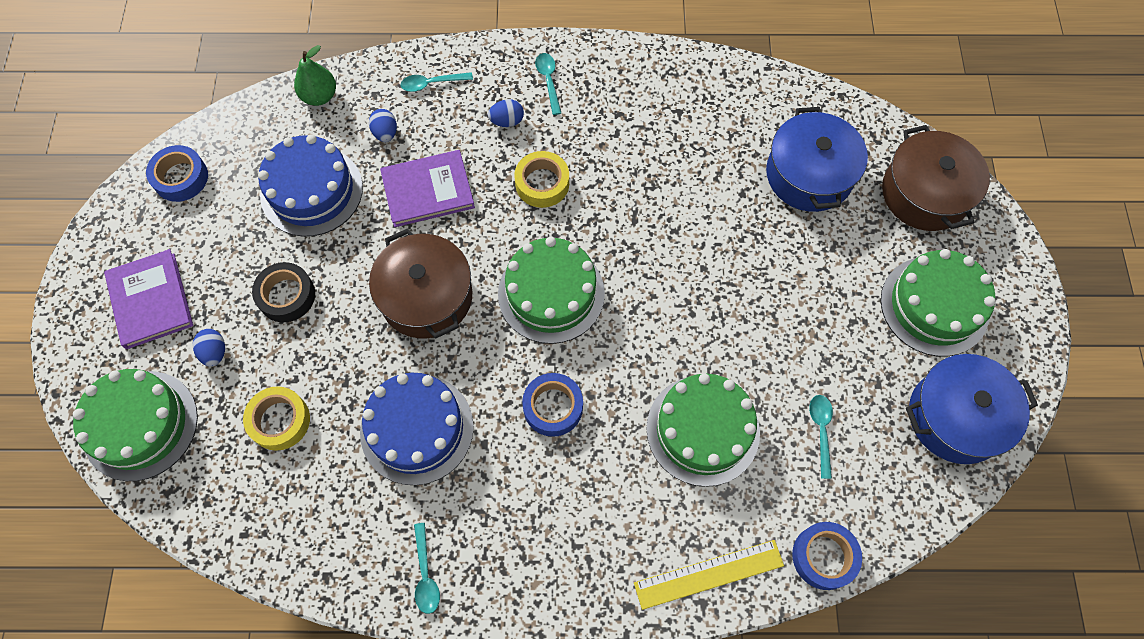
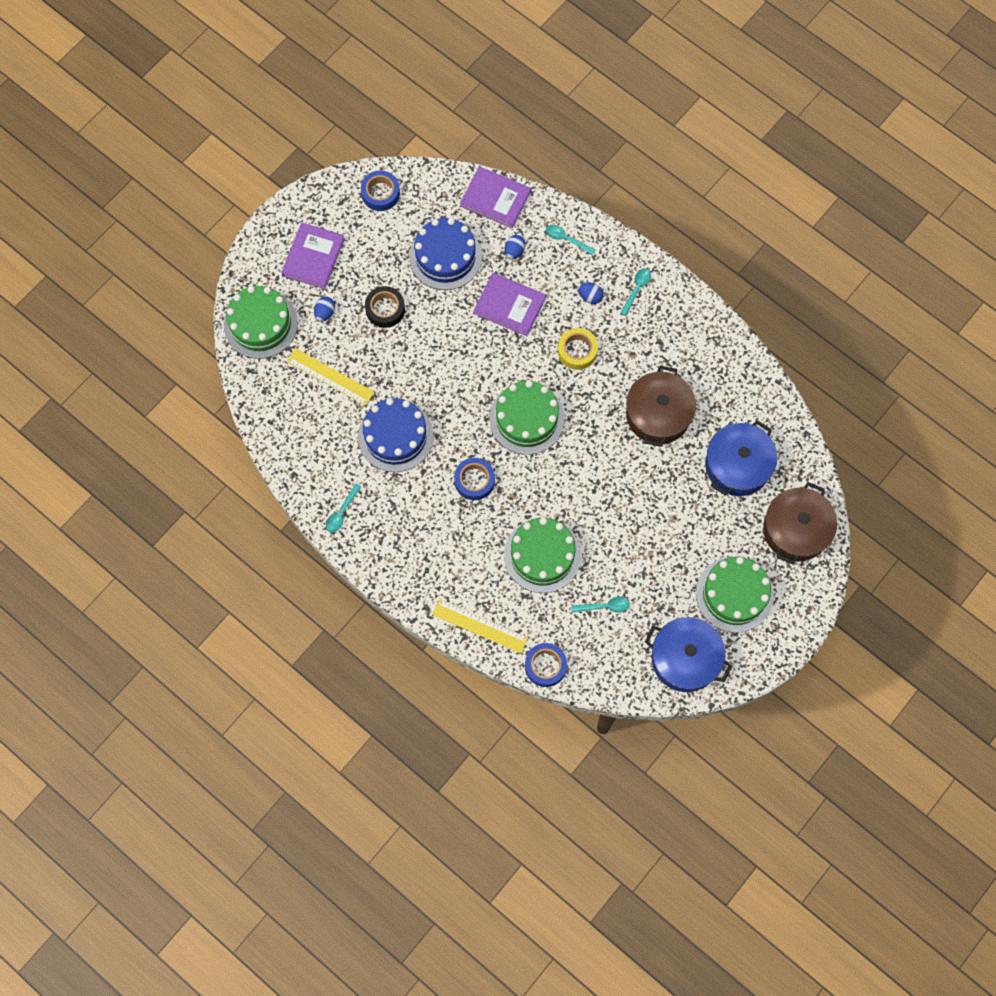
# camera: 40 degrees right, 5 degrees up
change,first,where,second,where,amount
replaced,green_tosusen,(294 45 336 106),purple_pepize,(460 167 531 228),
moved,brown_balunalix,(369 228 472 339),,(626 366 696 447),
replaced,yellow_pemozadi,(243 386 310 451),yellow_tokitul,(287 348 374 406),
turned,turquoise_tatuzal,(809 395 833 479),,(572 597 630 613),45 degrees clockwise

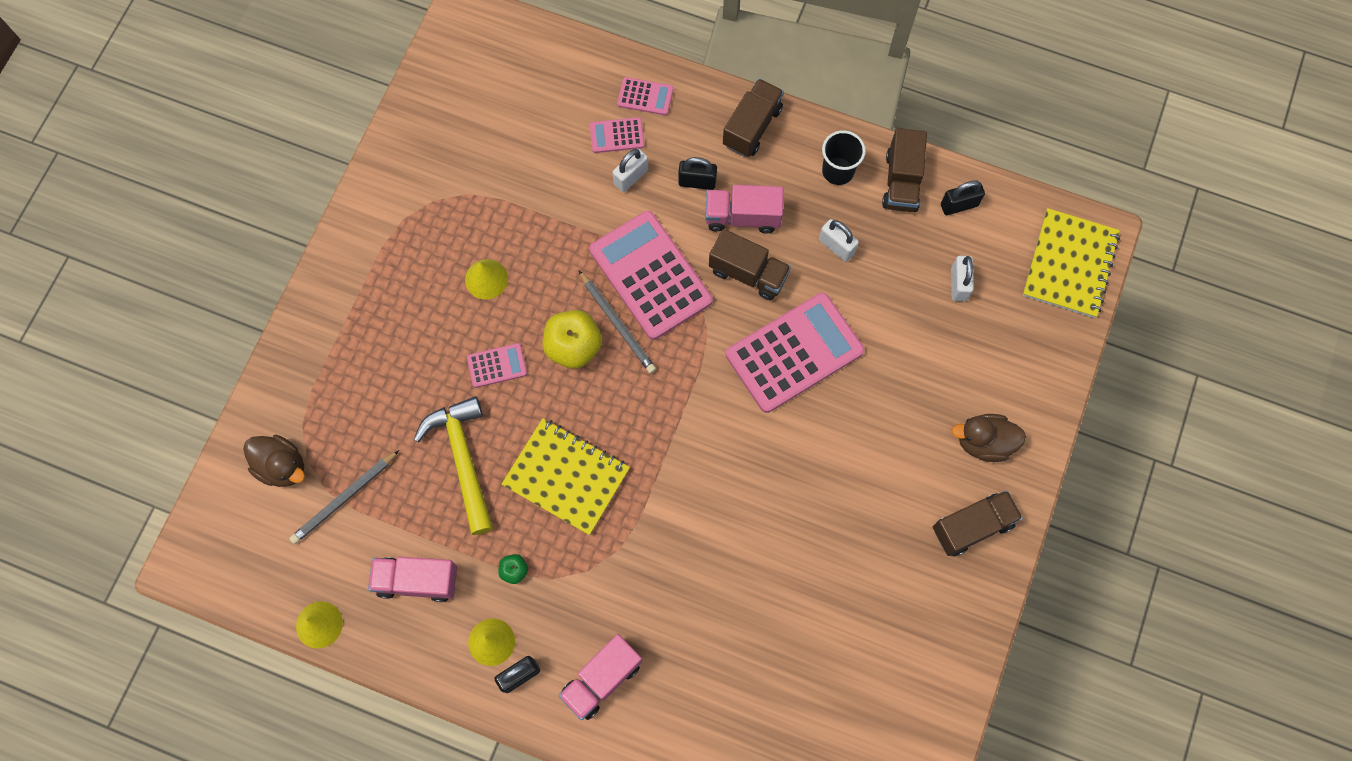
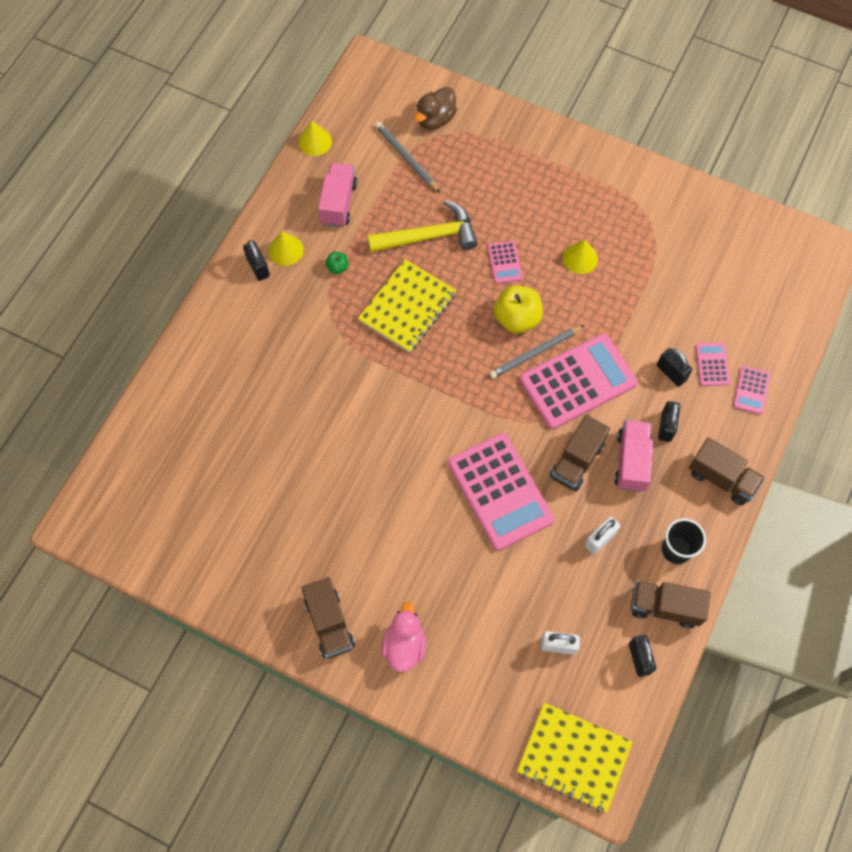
# camera: 95 degrees right, 5 degrees down
change,first,where,second,where,amount
recoloured,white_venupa,(613 149 648 192),black_venupa,(657 348 692 387),
recoloured,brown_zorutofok,(951 414 1026 462),pink_zorutofok,(381 601 426 672),
removed,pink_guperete,(558 634 642 720),,,

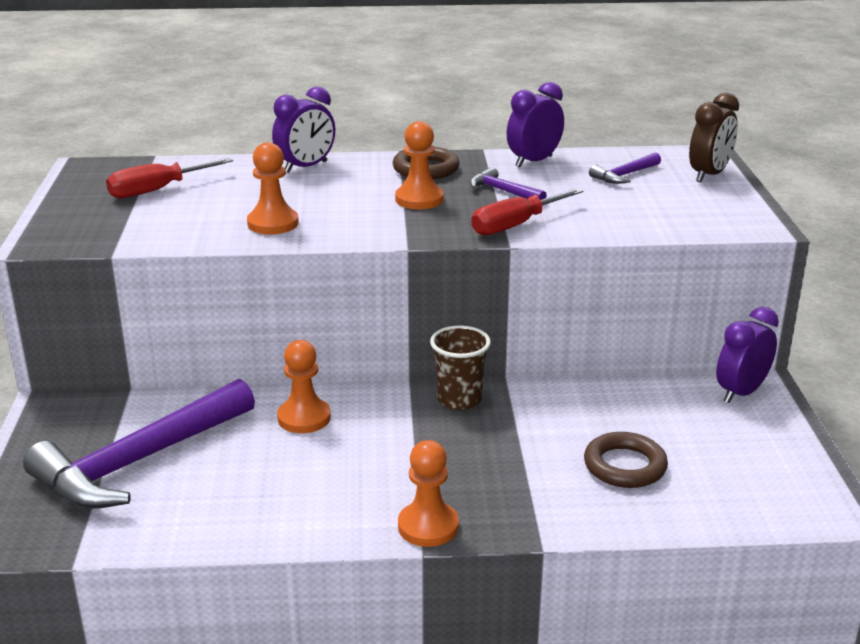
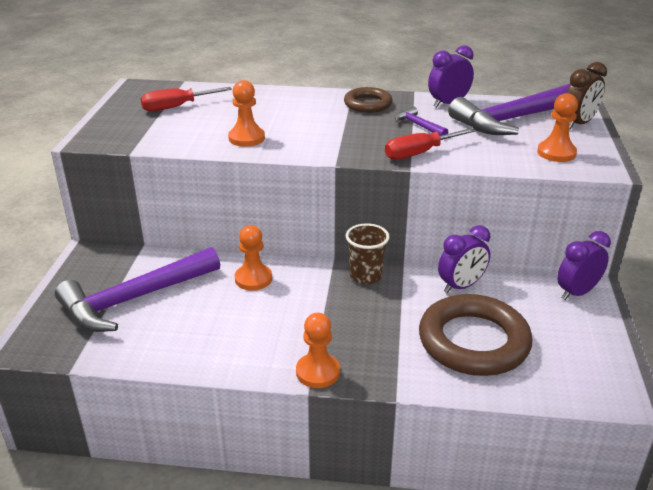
# camera: 10 degrees right, 5 degrees up
change,first,where,second,where,amount
moved,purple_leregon,(272 87 335 173),,(438 225 490 293),
moved,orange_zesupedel,(395 121 444 209),,(537 93 578 162),
resized,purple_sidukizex,(589 152 661 184),,(448 84 570 135),x2.34
resized,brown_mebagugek,(584 432 668 488),,(419 294 532 376),x1.81

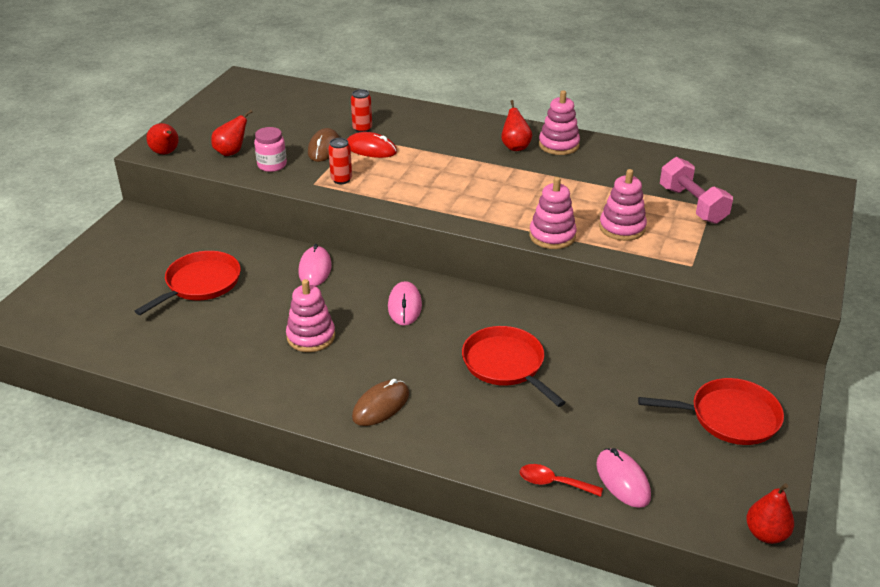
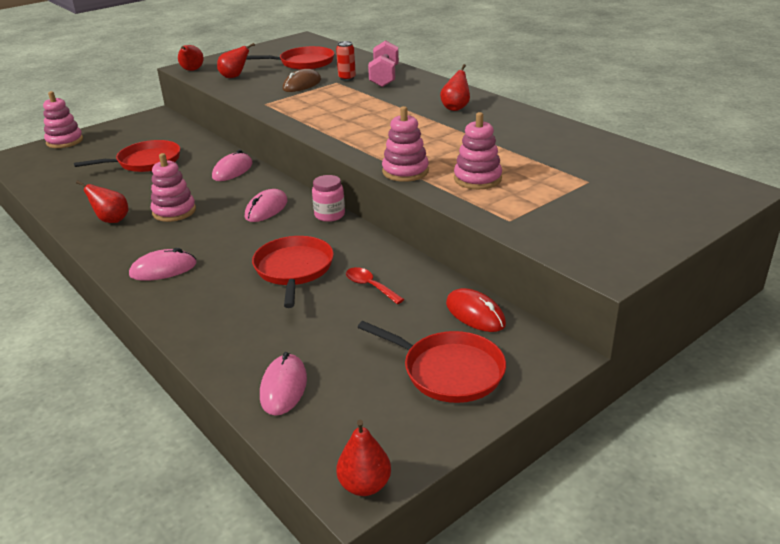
# camera: 30 degrees right, 5 degrees down
change,first,where,second,where,amount
moved,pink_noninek,(539 90 580 155),,(43 91 83 148),
moved,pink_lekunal,(254 127 287 172),,(312 175 345 222),
moved,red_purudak,(347 132 397 158),,(446 288 506 332),
removed,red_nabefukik,(328 138 352 184),,,
moved,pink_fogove,(660 157 733 224),,(368 40 399 87),
recoloured,brown_purudak,(352 379 409 426),pink_purudak,(129 248 197 281),
moved,red_tatuzal,(520 464 603 497),,(346 267 404 304),
added,,,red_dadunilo,(246 46 335 70),
added,,,red_tosusen,(76 180 128 223),

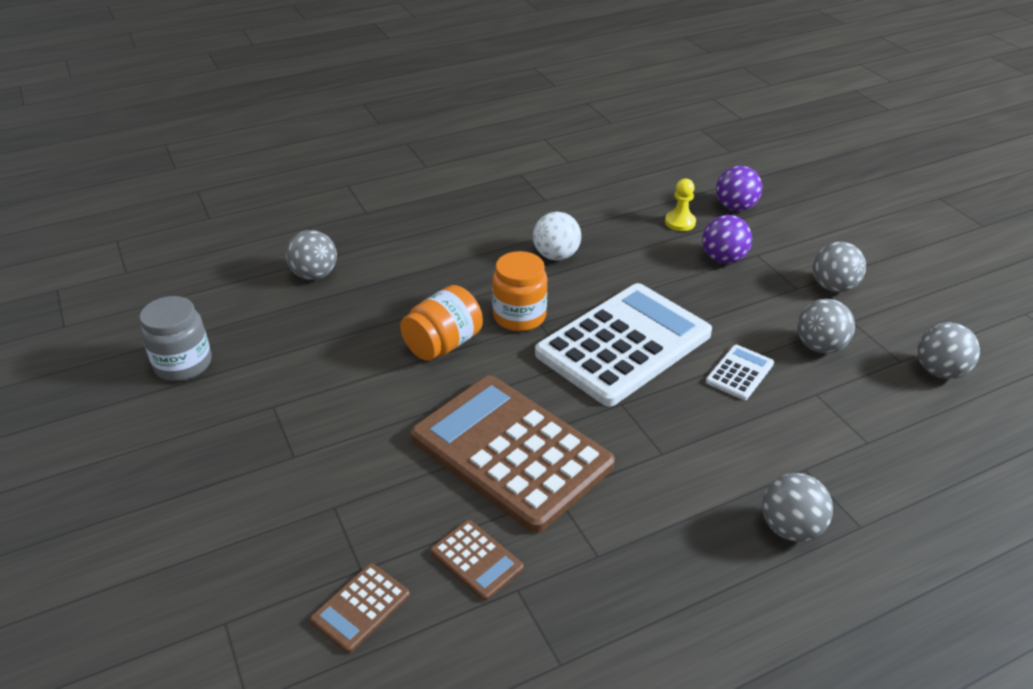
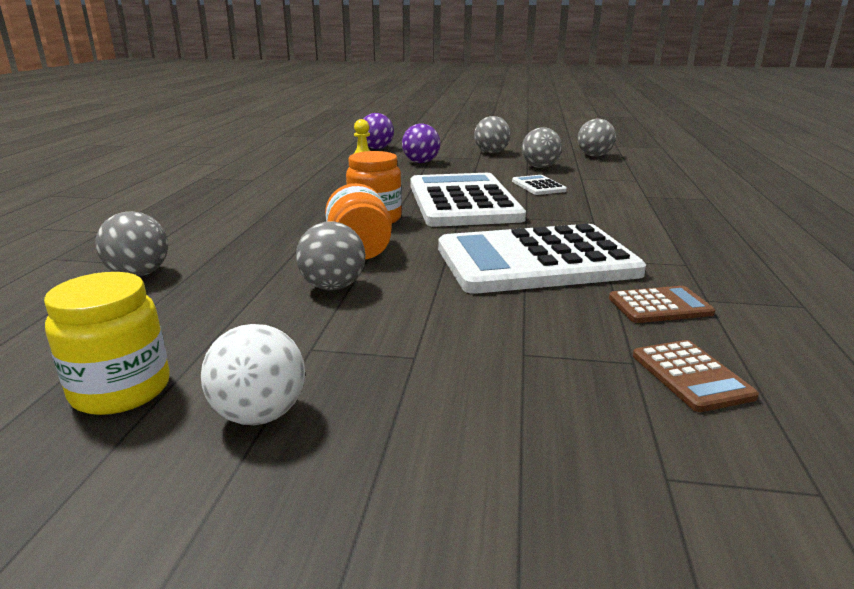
# camera: 55 degrees left, 15 degrees down
change,first,where,second,where,amount
moved,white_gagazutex,(533 212 581 260),,(201 324 305 425),
recoloured,grey_lekunal,(140 296 211 381),yellow_lekunal,(44 272 170 415),
recoloured,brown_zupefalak,(411 375 615 533),white_zupefalak,(438 224 646 294),
moved,grey_gagazutex,(762 473 833 542),,(296 221 366 290),

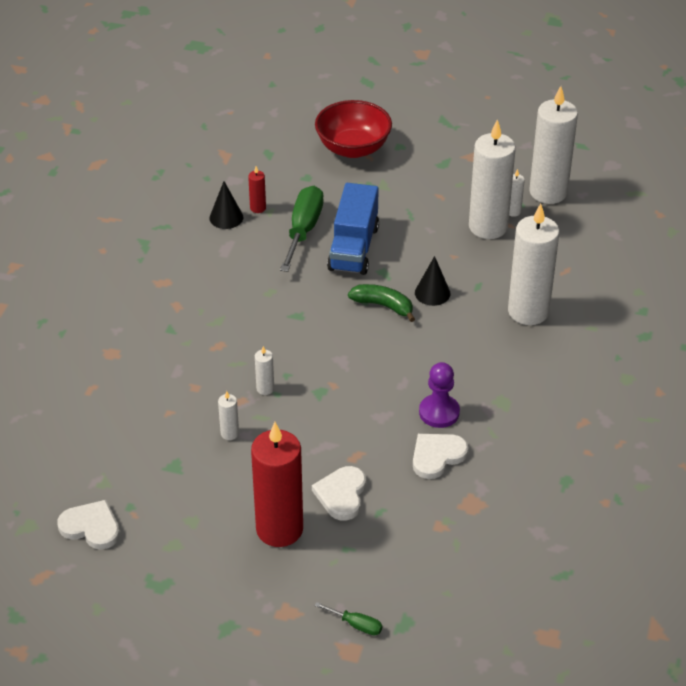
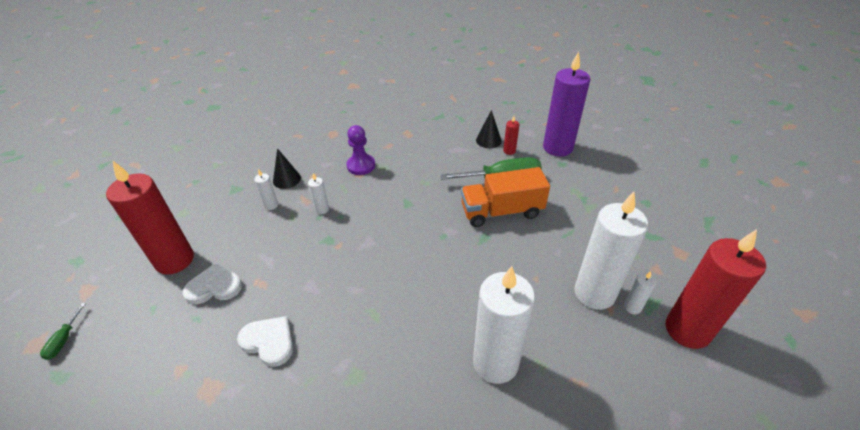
# camera: 70 degrees right, 0 degrees up
change,first,where,second,where,amount
recoloured,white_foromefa,(529 86 578 204),red_foromefa,(666 229 766 349),
removed,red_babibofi,(315 100 392 158),,,
recoloured,blue_guperete,(327 183 379 275),orange_guperete,(461 167 550 227),
moved,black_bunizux,(415 256 451 306),,(273 148 301 189),
removed,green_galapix,(348 284 415 322),,,
moved,purple_zesupedel,(419 362 460 428),,(346 125 375 175),
removed,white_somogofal,(57 500 120 550),,,
added,,,purple_foromefa,(543 51 590 157),

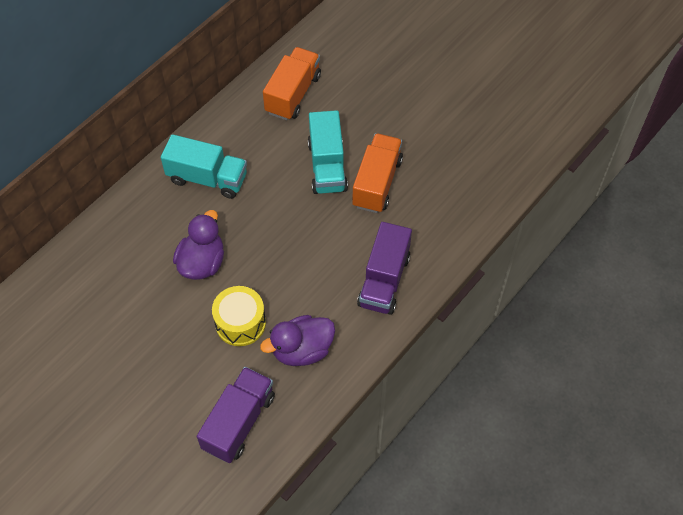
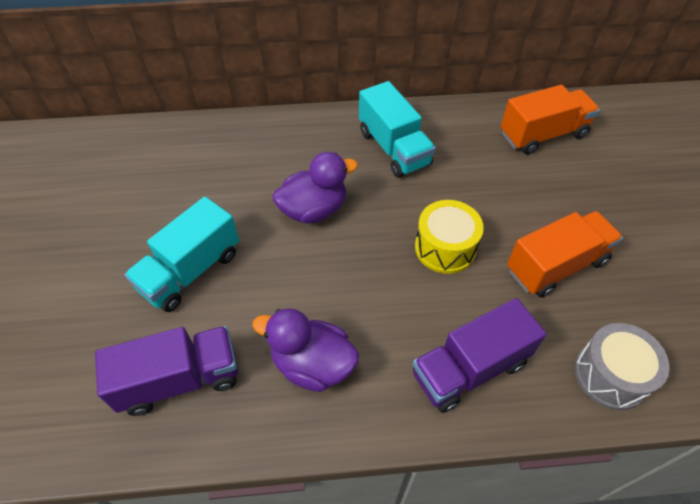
# camera: 45 degrees right, 5 degrees down
change,first,where,second,where,amount
moved,turquoise_guperete,(308 110 348 194),,(124 197 239 312),
moved,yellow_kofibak,(212 286 266 346),,(415 200 484 274),
added,,,grey_kofibak,(575 323 670 410),

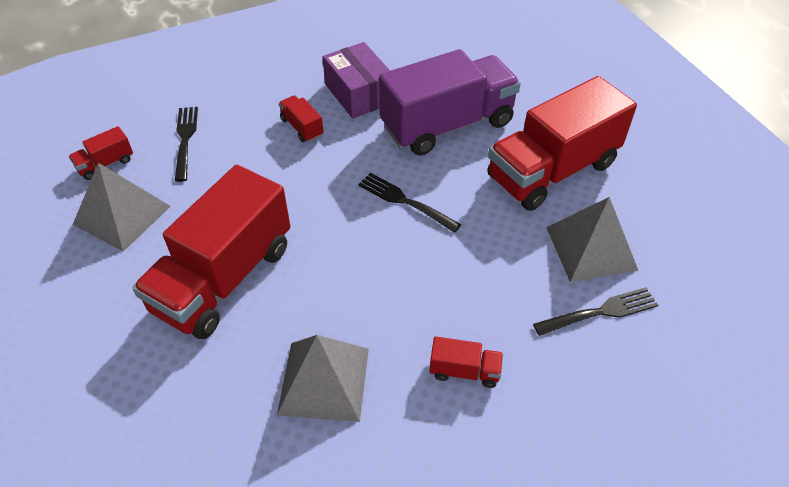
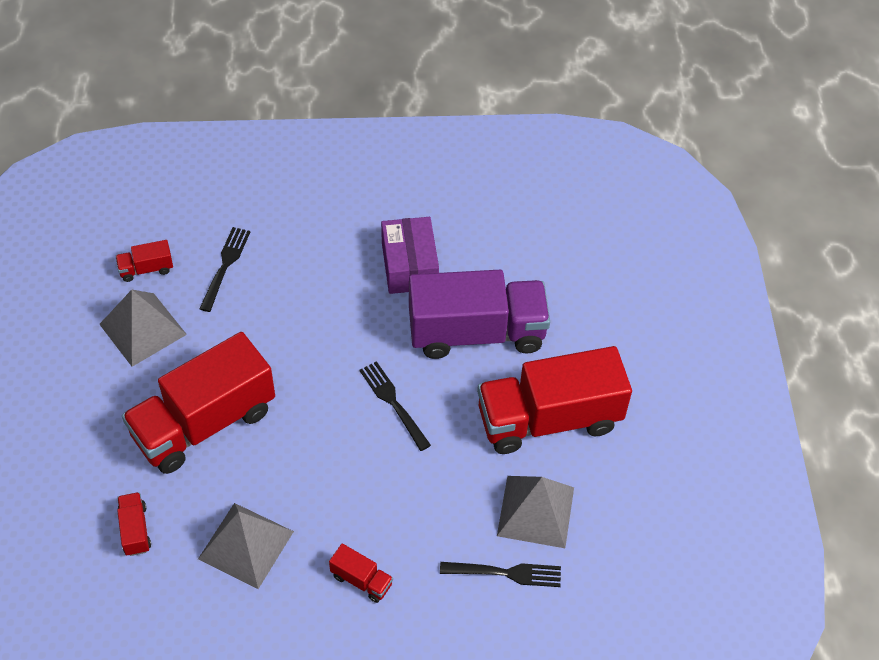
# camera: 20 degrees right, 5 degrees up
change,first,where,second,where,amount
moved,red_guperete,(279 95 323 142),,(117 492 151 556),

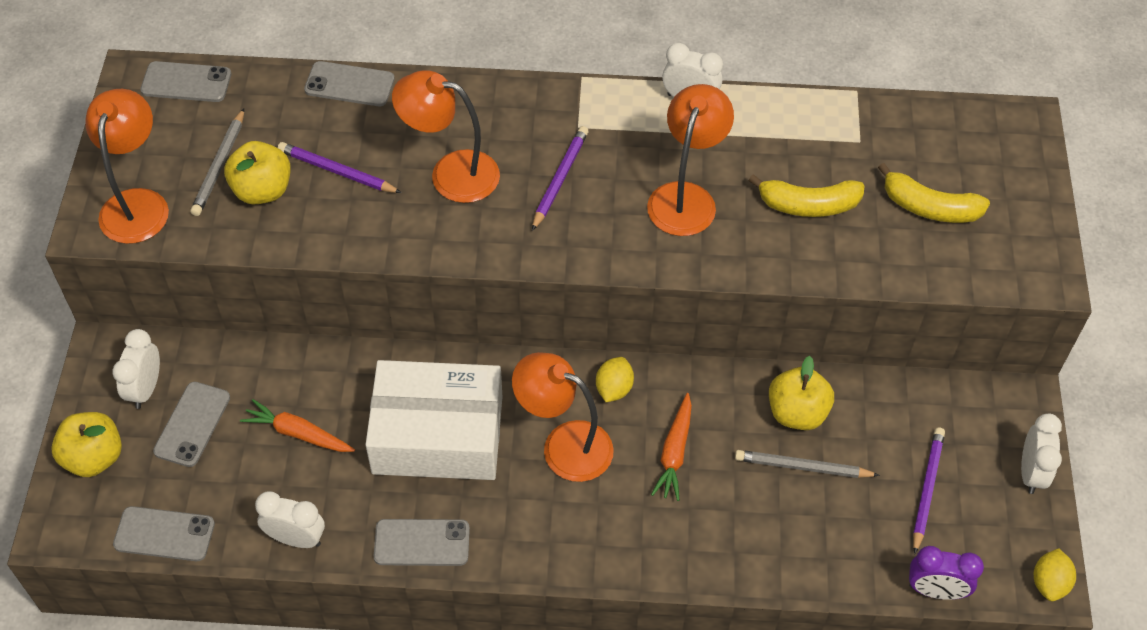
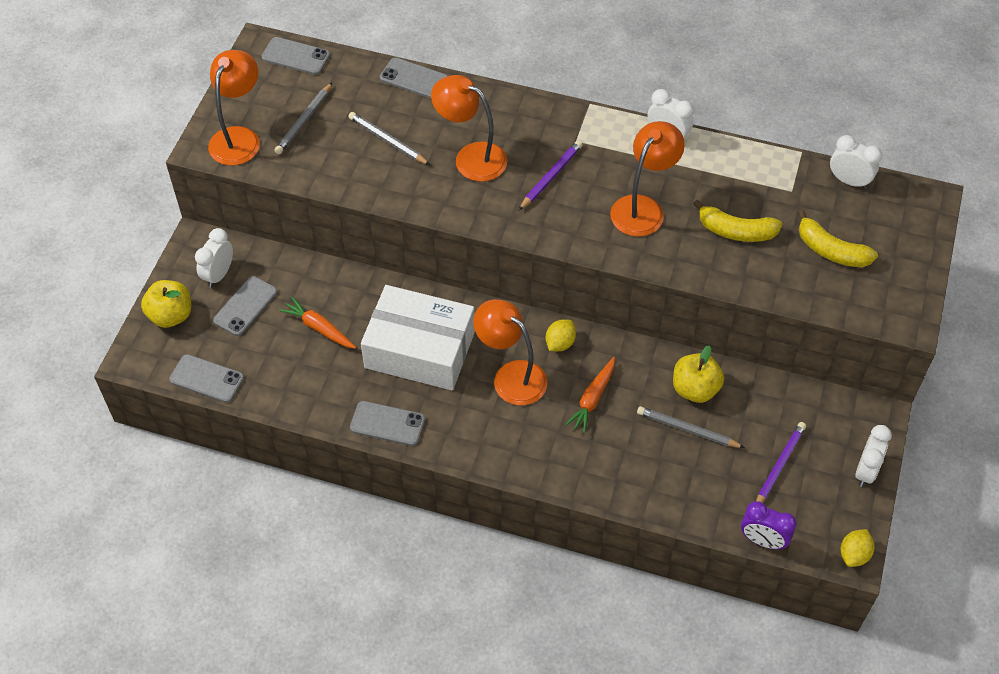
# camera: 15 degrees right, 0 degrees up
change,first,where,second,where,amount
removed,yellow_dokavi,(224 141 291 204),,,
recoloured,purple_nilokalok,(278 142 402 193),grey_nilokalok,(349 112 430 165),
moved,white_leregon,(255 491 325 548),,(830 135 882 189),

